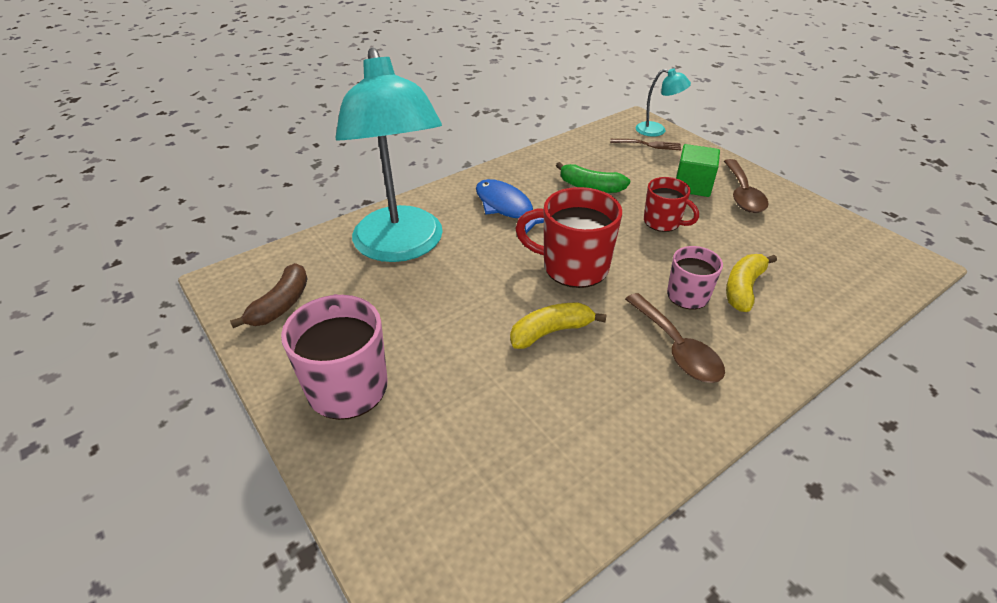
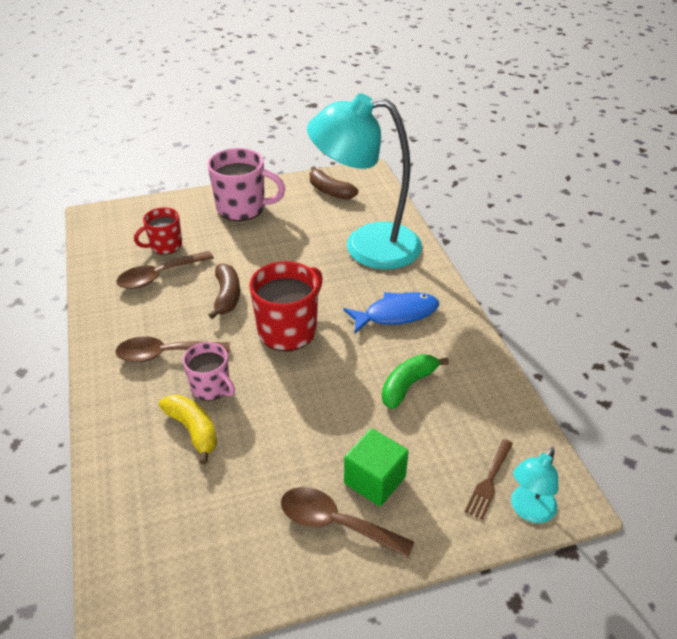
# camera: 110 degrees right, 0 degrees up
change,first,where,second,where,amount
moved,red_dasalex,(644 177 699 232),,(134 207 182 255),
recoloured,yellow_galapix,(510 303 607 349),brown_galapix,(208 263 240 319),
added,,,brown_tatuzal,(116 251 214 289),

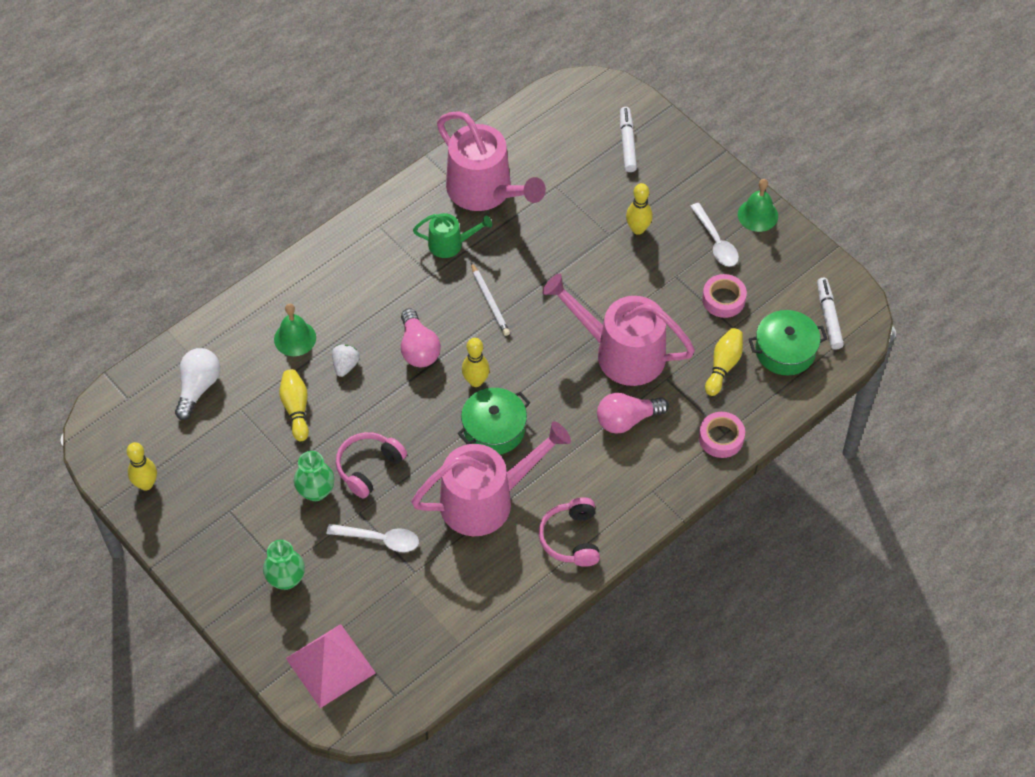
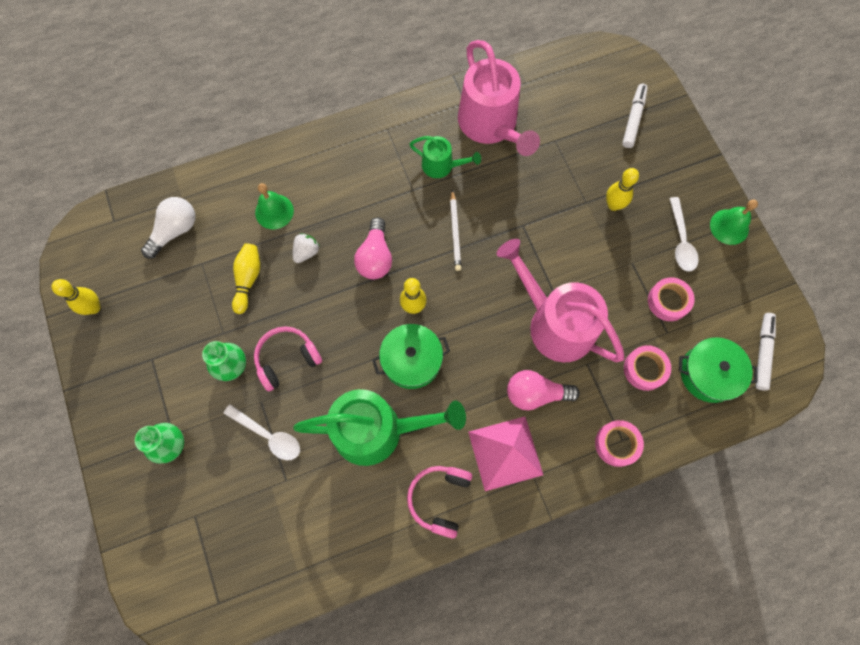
# camera: 20 degrees right, 15 degrees up
change,first,where,second,where,amount
replaced,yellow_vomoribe,(705 328 743 396),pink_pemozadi,(624 345 671 391),
recoloured,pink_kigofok,(411 421 571 536),green_kigofok,(293 389 466 466),
moved,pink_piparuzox,(286 624 376 708),,(468 417 543 491),

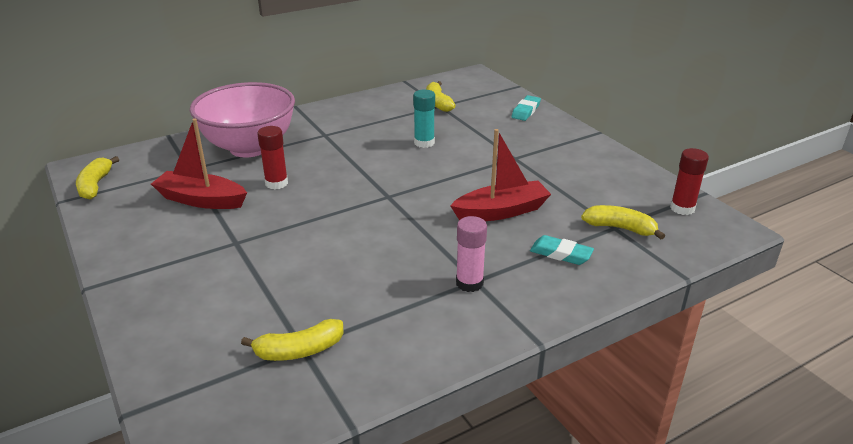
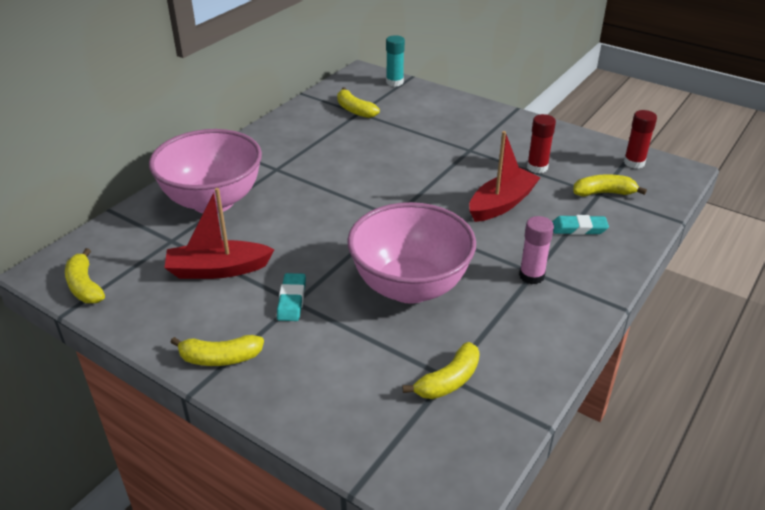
# camera: 25 degrees left, 5 degrees up
change,first,where,second,where,amount
moved,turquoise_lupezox,(413 89 435 148),,(386 35 405 86),
moved,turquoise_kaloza,(511 95 541 121),,(277 273 306 321),
moved,red_lupezox,(257 126 288 189),,(527 114 556 173),
added,,,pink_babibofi,(347 202 476 304),
added,,,yellow_galapix,(170 335 264 366),

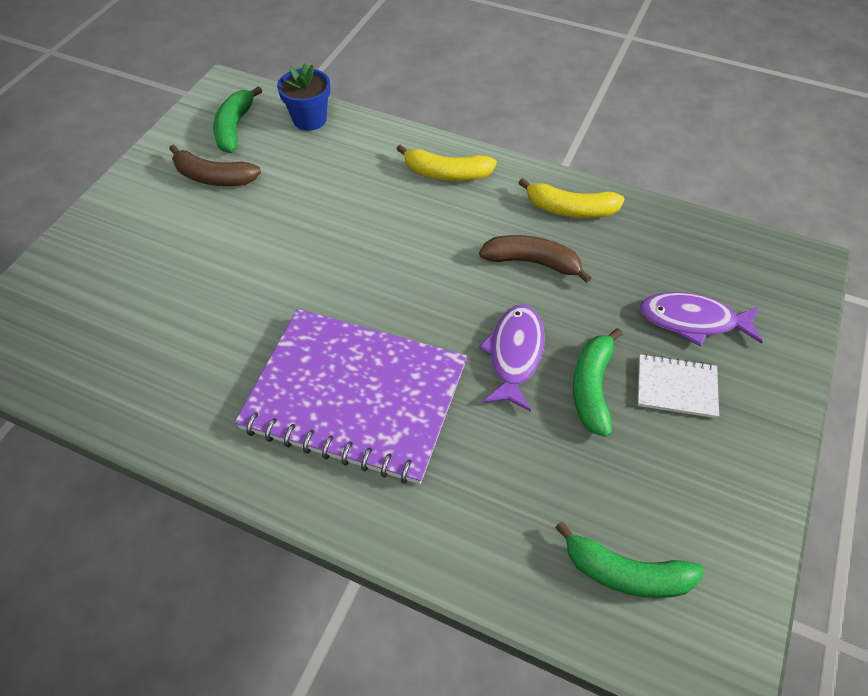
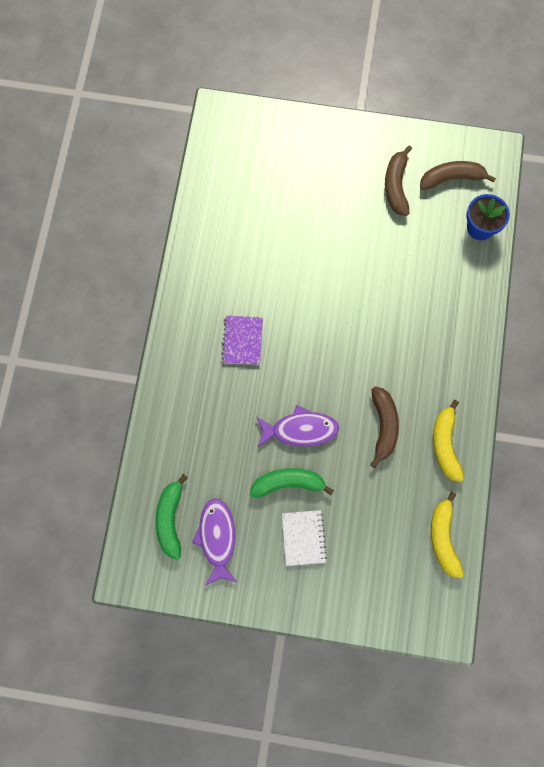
# camera: 75 degrees right, 20 degrees up
change,first,where,second,where,amount
recoloured,green_galapix,(213 86 262 153),brown_galapix,(420 161 496 190),
moved,yellow_galapix,(397 144 497 181),,(431 492 464 578),
moved,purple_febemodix,(640 292 763 346),,(192 498 237 585),
resized,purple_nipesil,(235 309 467 484),,(221 316 263 365),x0.41

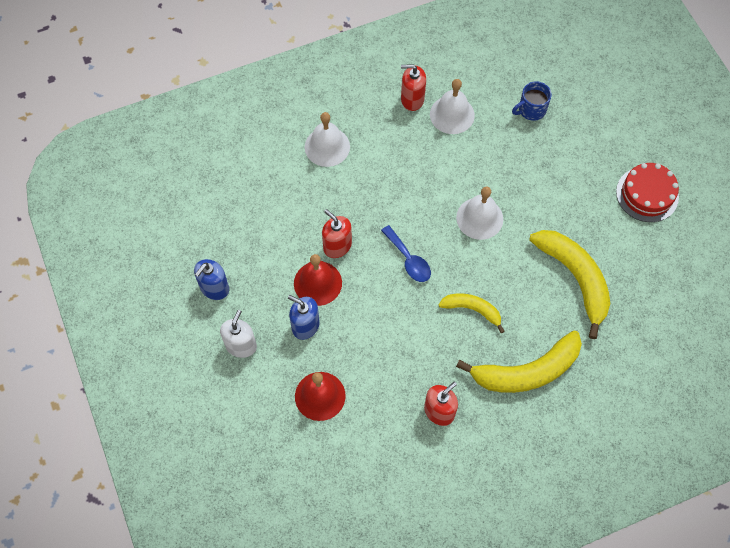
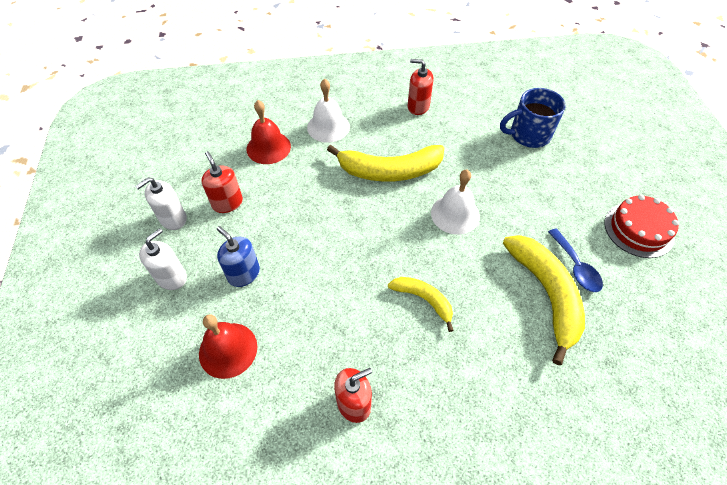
# camera: 15 degrees right, 10 degrees down
change,first,where,second,where,amount
removed,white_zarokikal,(430 79 475 134),,,
resized,blue_dasalex,(512 81 552 121),,(500 88 566 148),x1.50
moved,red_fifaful,(322 209 352 258),,(201 151 243 213),
moved,blue_tatuzal,(381 225 431 282),,(548 228 603 292),
moved,red_zarokikal,(294 254 342 306),,(247 100 291 164),
recoloured,blue_fifaful,(194 259 229 300),white_fifaful,(135 177 187 230),
moved,yellow_galapix,(456 330 582 393),,(327 145 444 182),

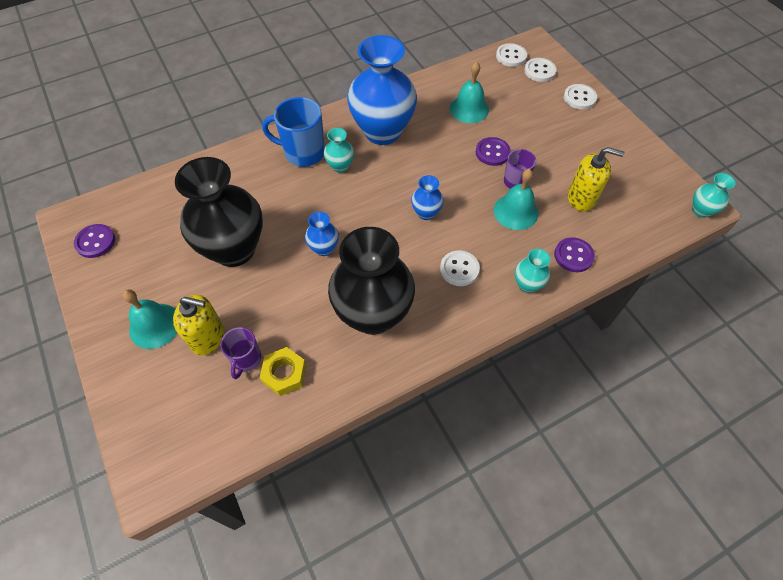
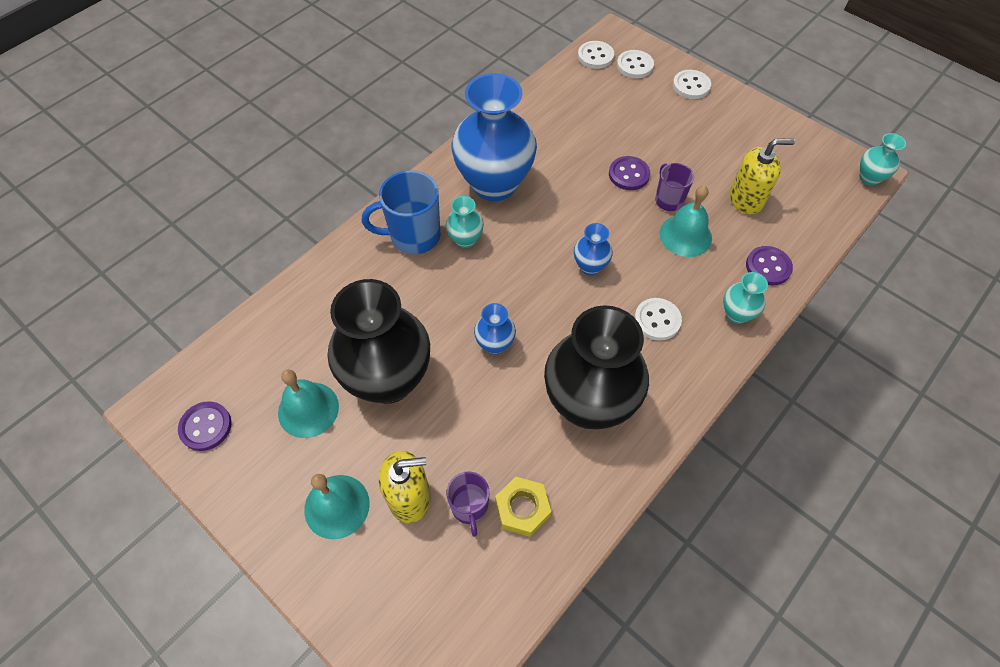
# camera: 20 degrees left, 0 degrees up
change,first,where,second,where,amount
moved,turquoise_zarokikal,(450 62 489 123),,(278 369 339 438),

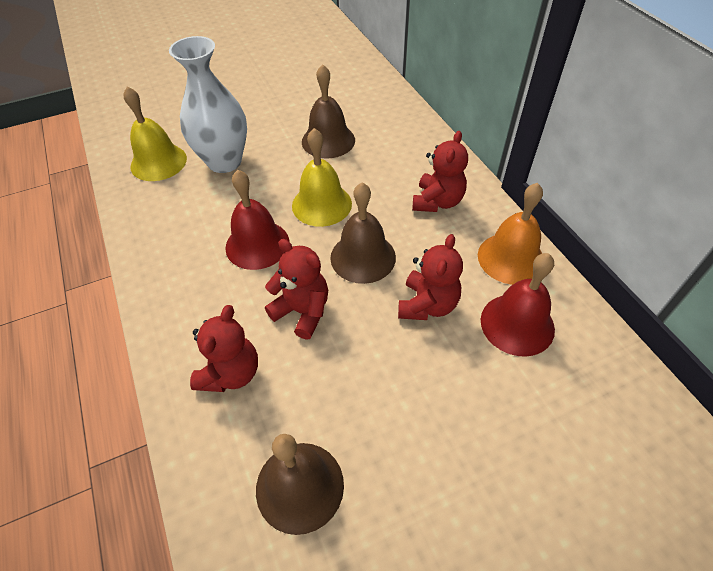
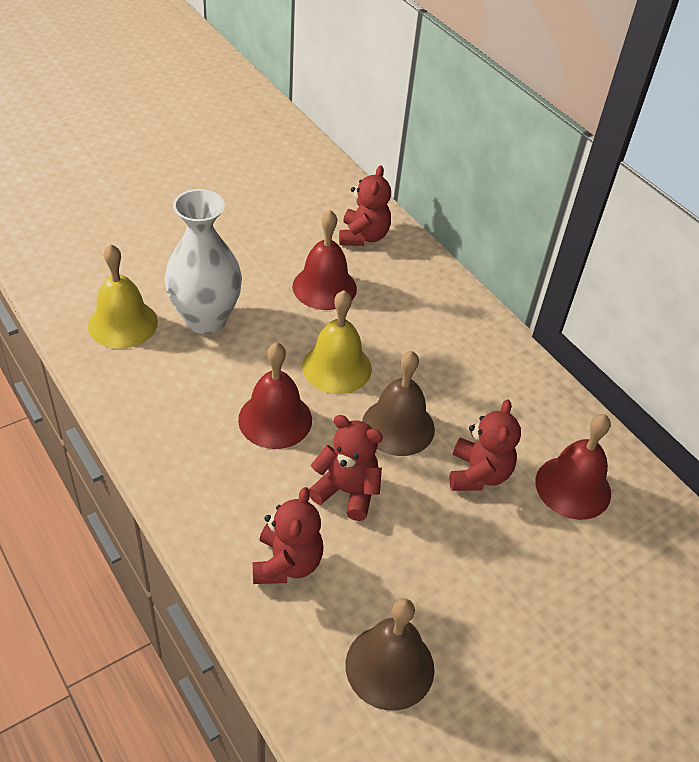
# camera: 15 degrees left, 5 degrees down
change,first,where,second,where,amount
recoloured,brown_zarokikal,(302 64 355 158),red_zarokikal,(292 210 357 310),
moved,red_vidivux,(413 131 468 212),,(339 165 391 246),
removed,orange_zarokikal,(478 183 543 285),,,

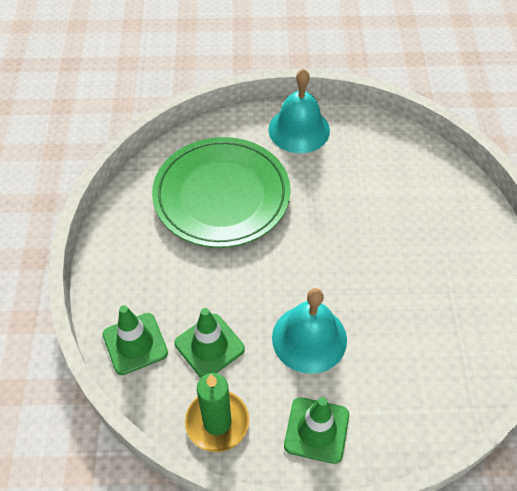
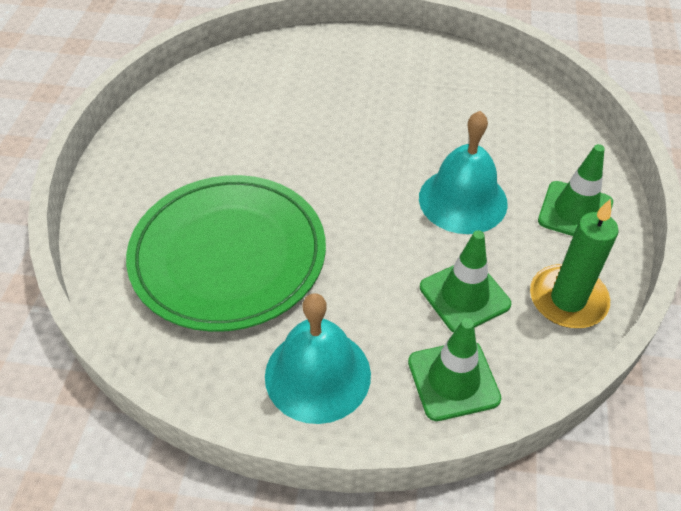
# camera: 80 degrees left, 5 degrees down
change,first,where,second,where,amount
moved,turquoise_zarokikal,(268 69 330 153),,(265 293 371 424),

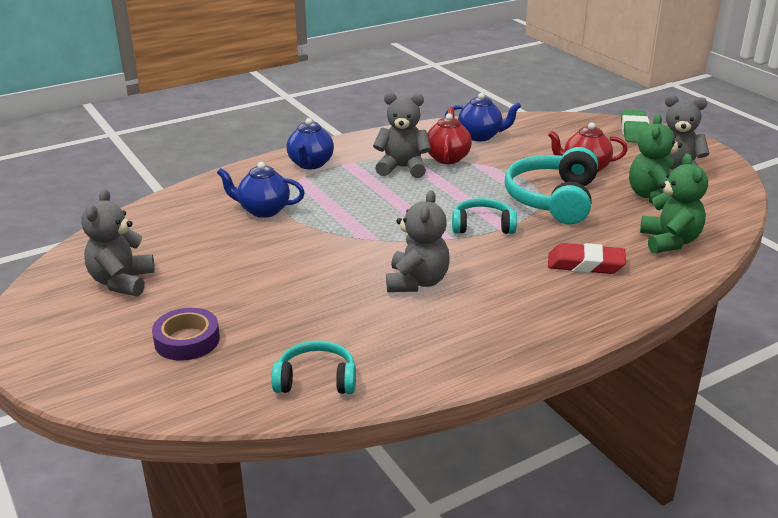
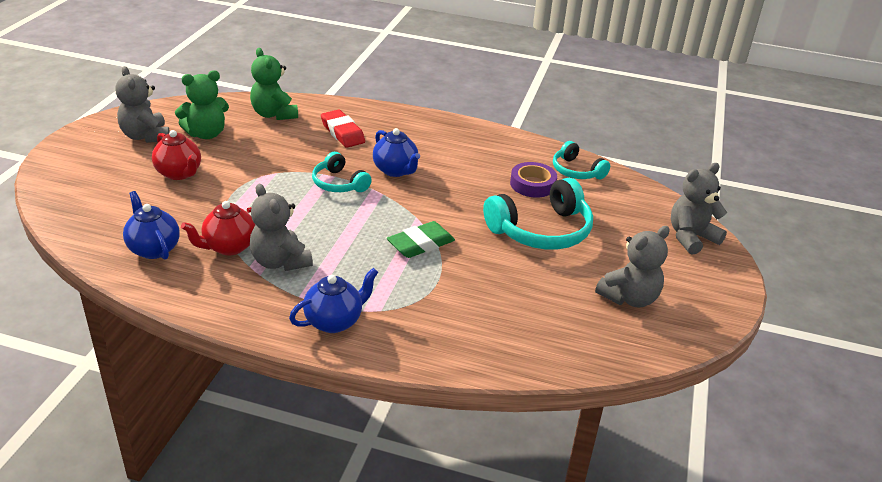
# camera: 135 degrees left, 5 degrees up
change,first,where,second,where,amount
moved,green_kaloza,(621 110 649 143),,(387 221 455 258),
moved,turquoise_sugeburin,(505 147 598 224),,(483 178 593 250),
turned,green_vidivux,(640 154 708 254),,(250 48 298 120),75 degrees counterclockwise
moved,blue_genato,(217 162 305 218),,(373 128 420 177),
moved,grey_vidivux,(386 190 450 292),,(671 163 727 255),
moved,purple_pemozadi,(152 308 220 361),,(510 162 557 197),

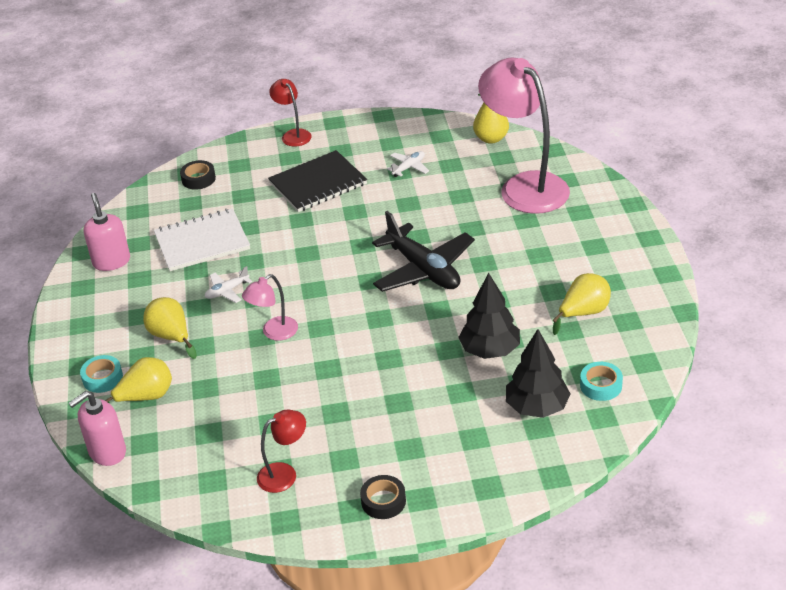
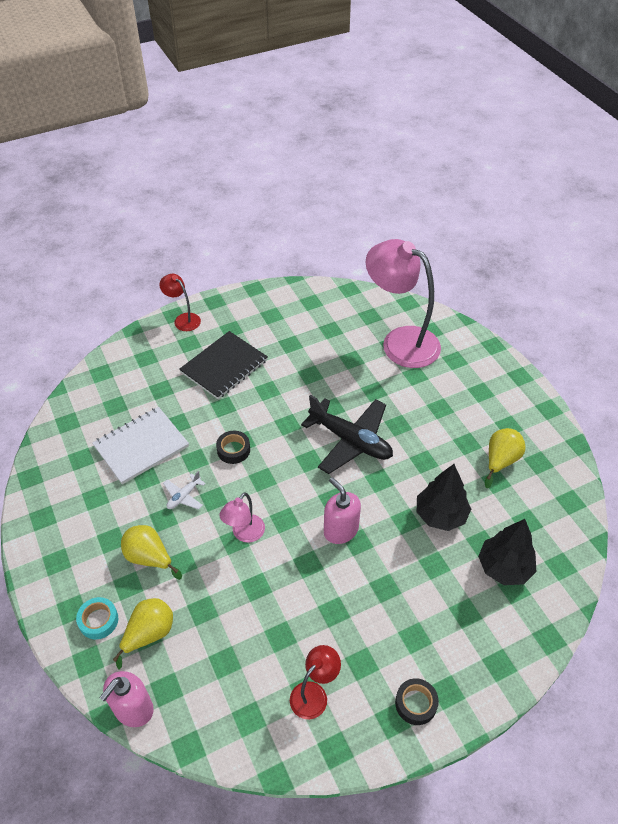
# camera: 20 degrees left, 10 degrees up
change,first,where,second,where,amount
removed,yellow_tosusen,(473 94 509 144),,,
removed,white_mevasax,(387 151 429 177),,,
moved,black_pemozadi,(180 160 216 190),,(216 431 250 464),
moved,pink_fifaful,(83 193 130 271),,(324 477 361 544),
removed,turquoise_pemozadi,(580 362 623 401),,,

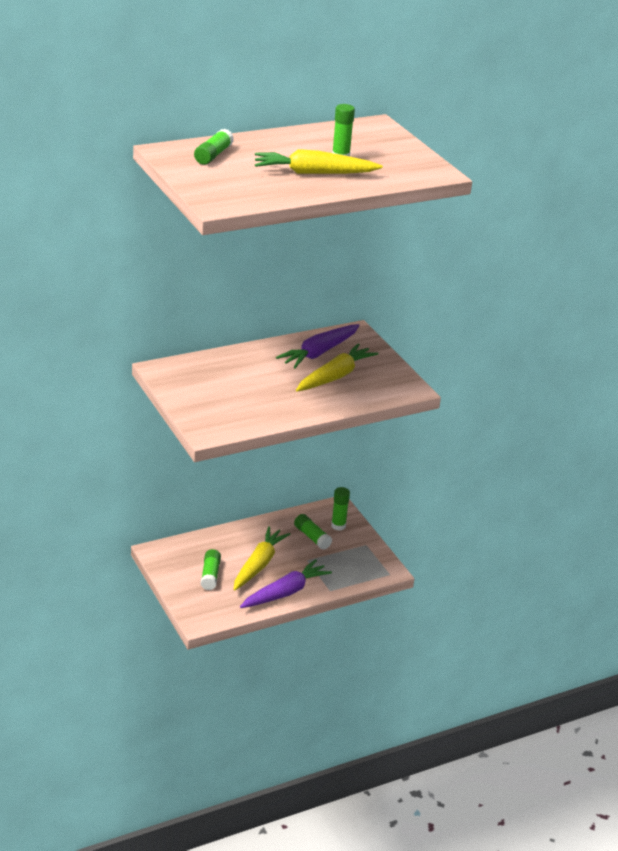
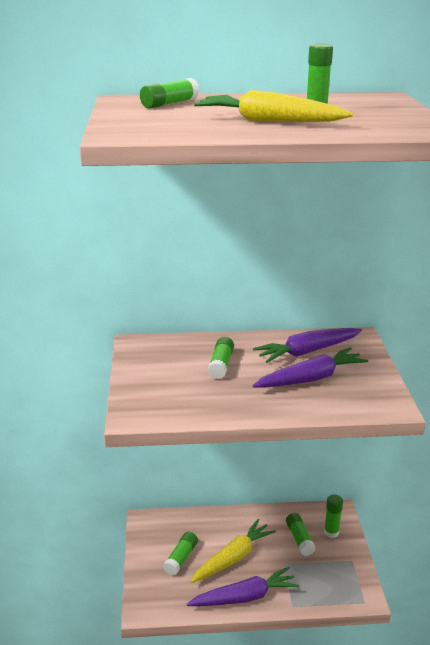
# camera: 25 degrees right, 5 degrees down
change,first,where,second,where,amount
recoloured,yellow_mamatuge,(296 343 379 391),purple_mamatuge,(253 347 368 388),
added,,,green_lupezox,(208 337 234 379),

